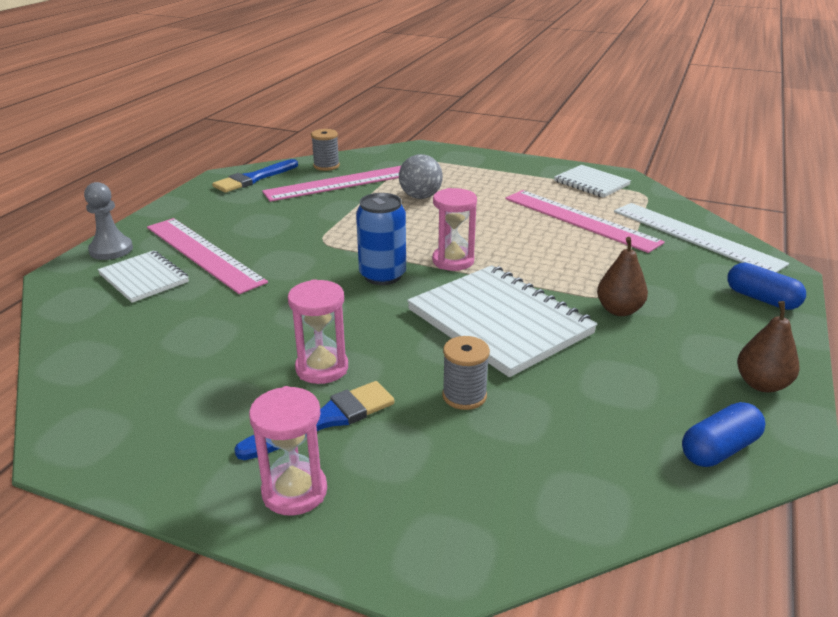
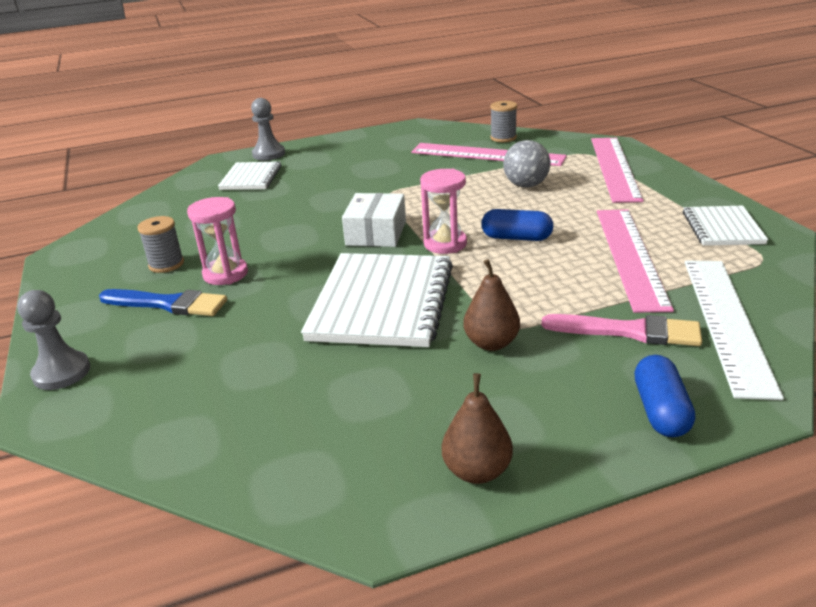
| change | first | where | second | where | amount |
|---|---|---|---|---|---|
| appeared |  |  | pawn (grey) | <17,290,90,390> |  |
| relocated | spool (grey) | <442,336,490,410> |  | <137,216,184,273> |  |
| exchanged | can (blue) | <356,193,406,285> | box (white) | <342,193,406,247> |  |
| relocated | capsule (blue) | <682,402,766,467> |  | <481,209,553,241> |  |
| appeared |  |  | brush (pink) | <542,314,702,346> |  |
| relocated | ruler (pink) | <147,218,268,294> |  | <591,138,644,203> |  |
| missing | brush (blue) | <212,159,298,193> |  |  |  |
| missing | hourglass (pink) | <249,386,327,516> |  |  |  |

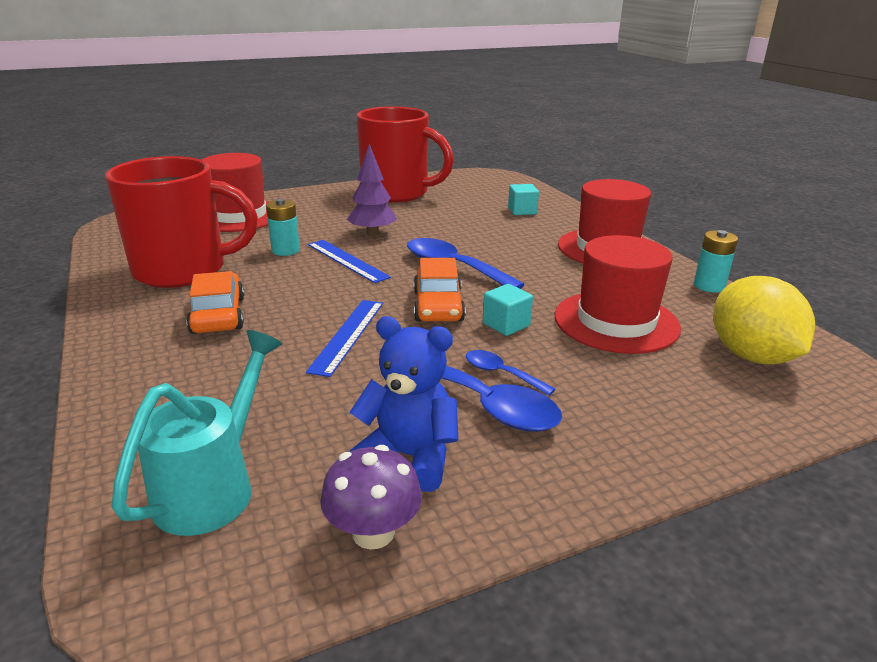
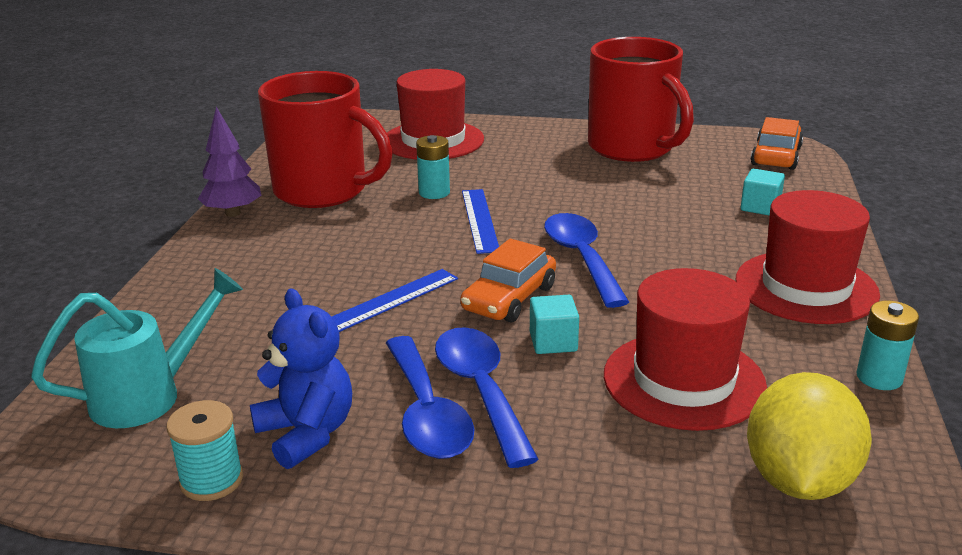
| change | first | where | second | where | amount |
|---|---|---|---|---|---|
| exchanged | mushroom (purple) | <320,445,422,550> | spool (turquoise) | <167,400,243,501> |  |
| relocated | tree (purple) | <347,144,397,236> |  | <198,107,261,217> |  |
| size | spoon (blue) | <466,350,555,396> |  | <435,327,539,468> | x1.87 |
| relocated | car (orange) | <186,271,245,334> |  | <751,117,803,170> |  |

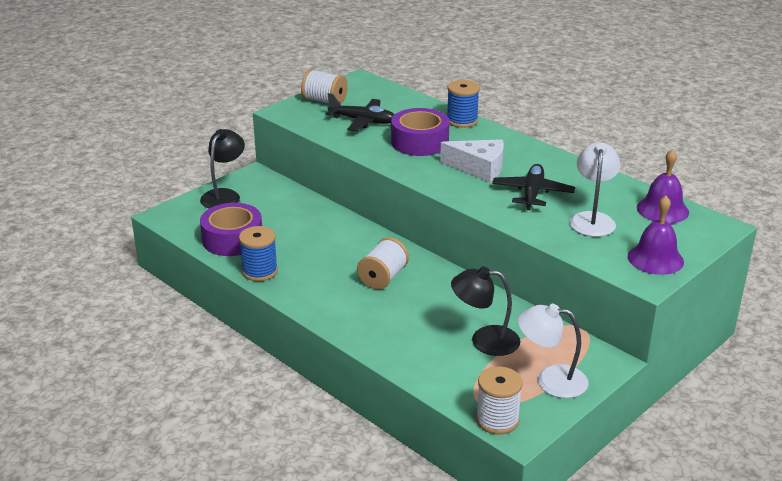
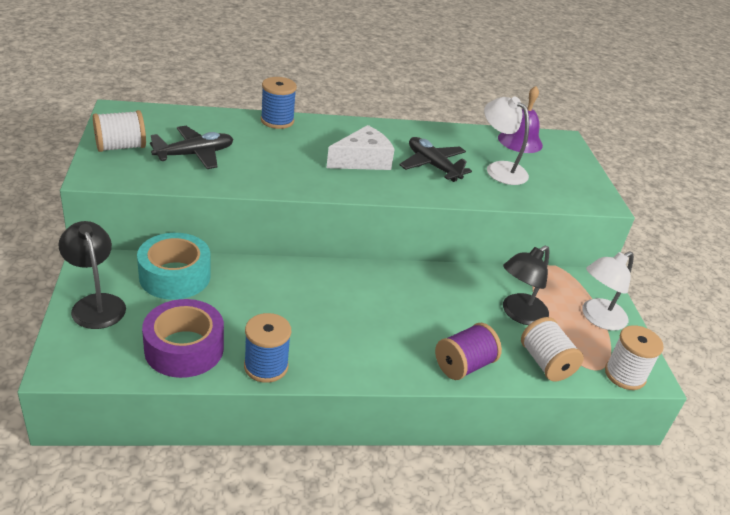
| change | first | where | second | where | amount |
|---|---|---|---|---|---|
| appeared |  |  | tape (turquoise) | <137,233,211,300> |  |
| appeared |  |  | spool (purple) | <435,323,502,380> |  |
| relocated | spool (white) | <357,237,409,290> |  | <521,317,584,381> |  |
| missing | tape (purple) | <391,108,450,156> |  |  |  |
| missing | bell (purple) | <628,196,684,275> |  |  |  |

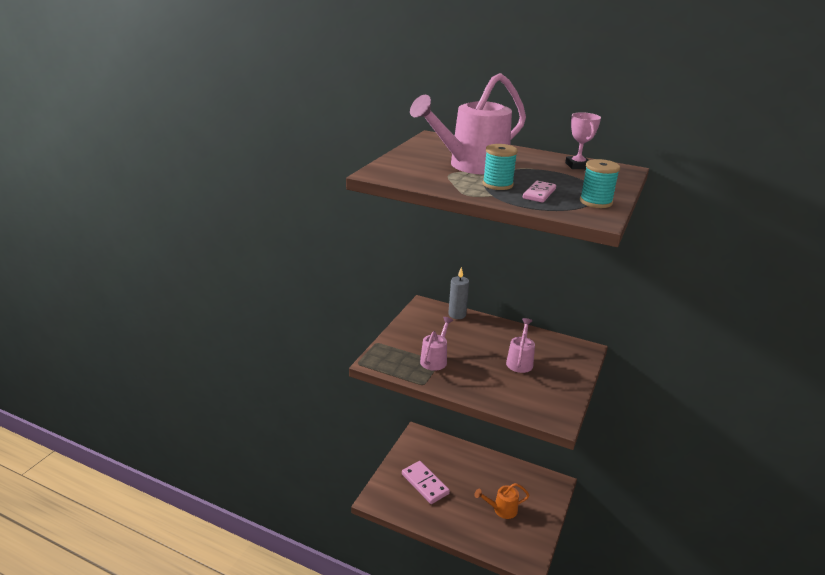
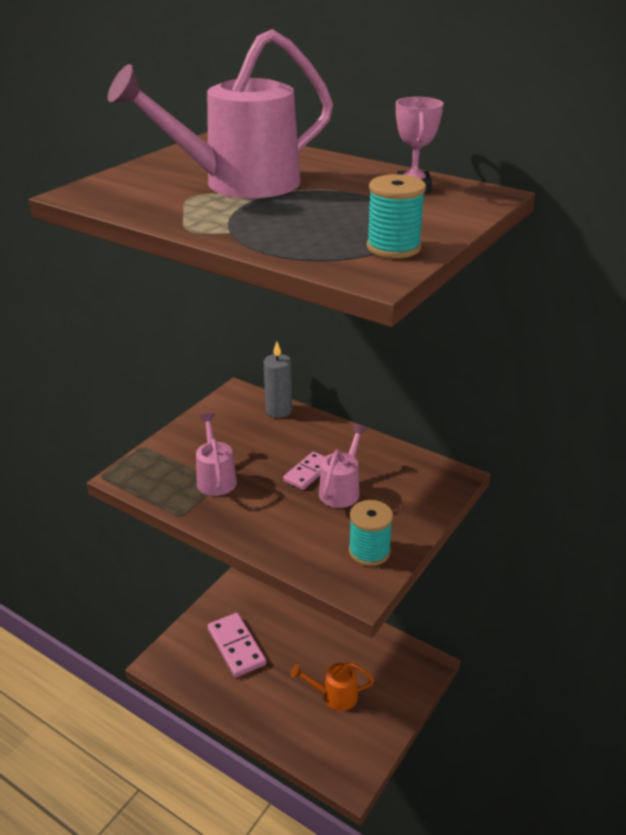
| change | first | where | second | where | amount |
|---|---|---|---|---|---|
| spun | watering can (pink) | <420,317,453,371> |  | <196,413,237,496> | 45 degrees counterclockwise |
| relocated | domino (pink) | <523,181,556,203> |  | <283,452,325,490> |  |
| relocated | spool (turquoise) | <483,144,518,190> |  | <349,500,393,566> |  |

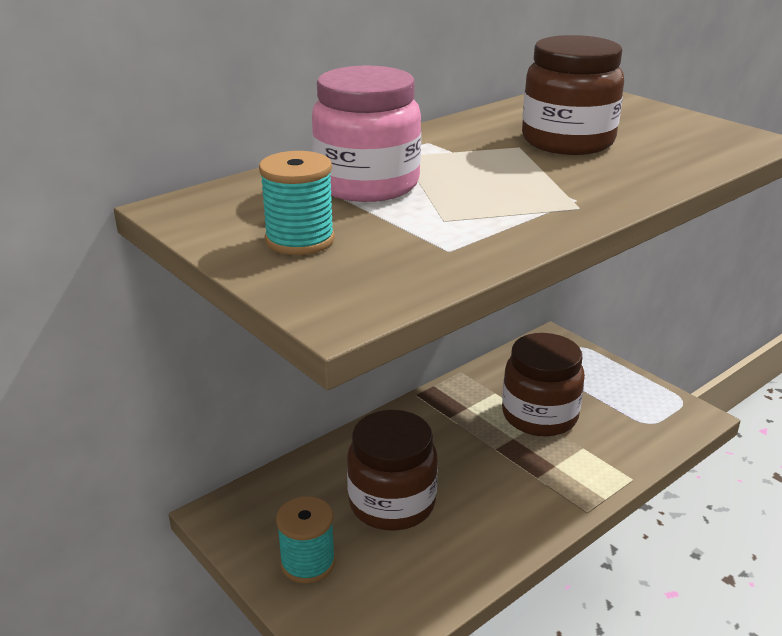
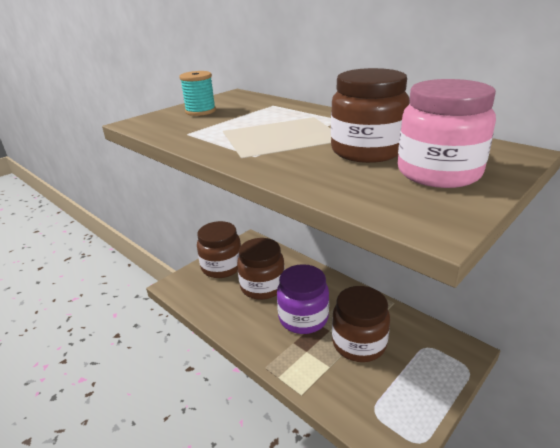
| change | first | where | second | where | amount |
|---|---|---|---|---|---|
| exchanged | spool (turquoise) | <276,496,335,584> | jar (brown) | <197,221,241,278> |  |
| appeared |  |  | jar (purple) | <277,264,329,334> |  |
| relocated | jar (pink) | <312,66,421,202> |  | <398,79,496,188> |  |

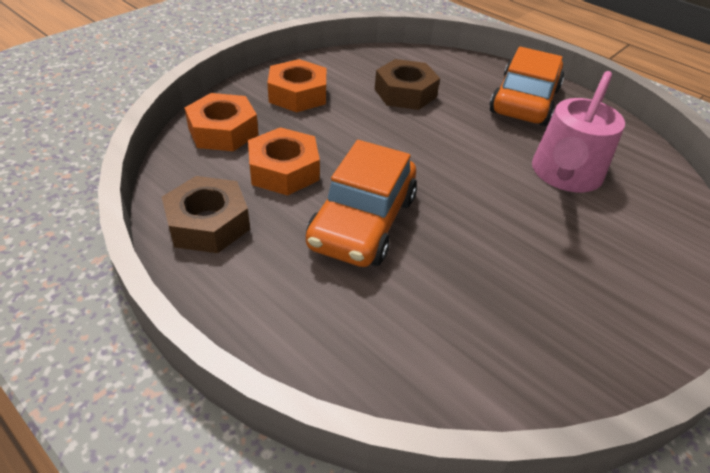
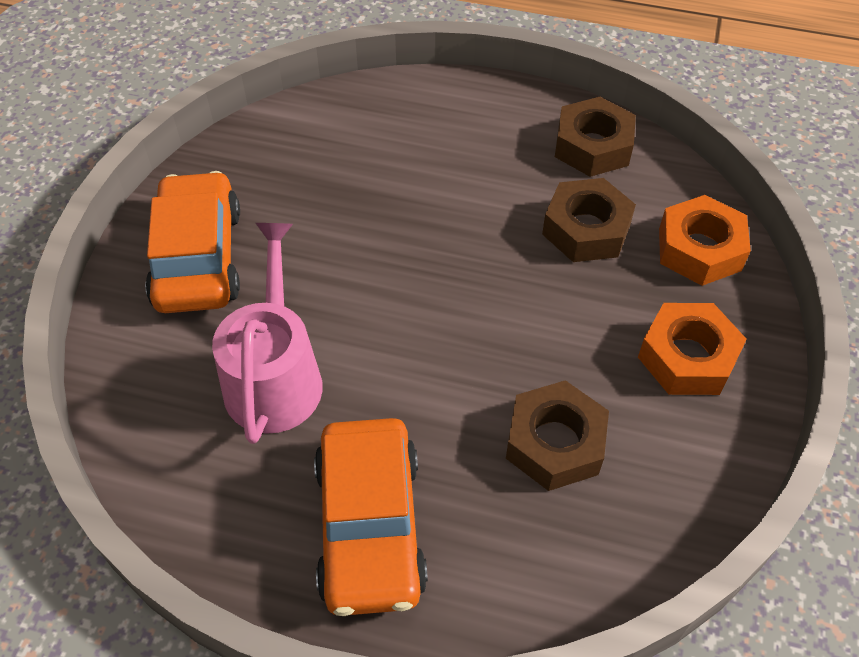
| change | first | where | second | where | amount |
|---|---|---|---|---|---|
| relocated | car (orange) | <306,140,417,267> |  | <145,171,240,313> |  |
| colour | nut (orange) | <248,127,320,195> | nut (brown) | <542,178,636,262> |  |

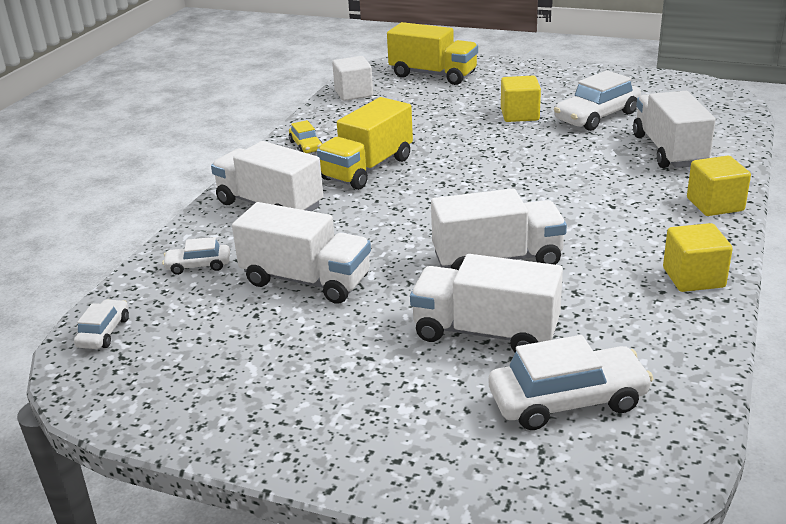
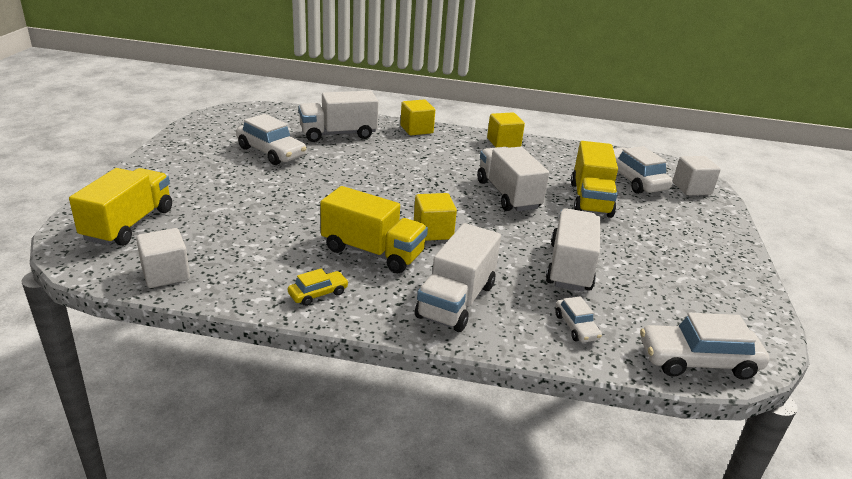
| change | first | where | second | where | amount |
|---|---|---|---|---|---|
| relocated | cube (yellow) | <501,76,541,122> |  | <414,193,457,241> |  |
| colour | truck (white) | <410,254,563,352> | truck (yellow) | <571,141,618,218> |  |
| size | car (white) | <74,299,129,349> |  | <640,313,770,380> | x1.87 |
| appeared |  |  | cube (white) | <673,156,721,196> |  |

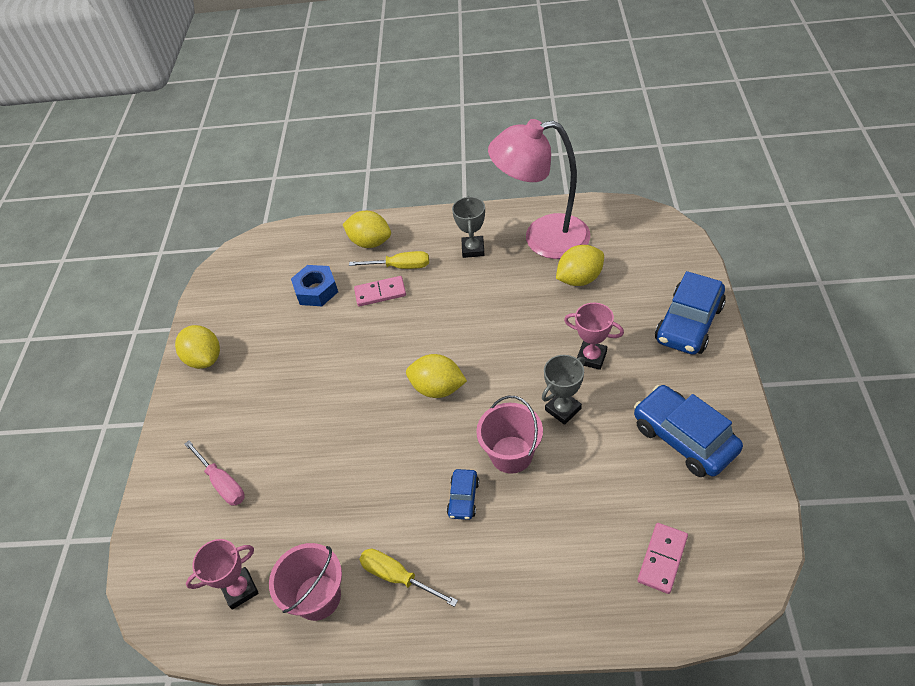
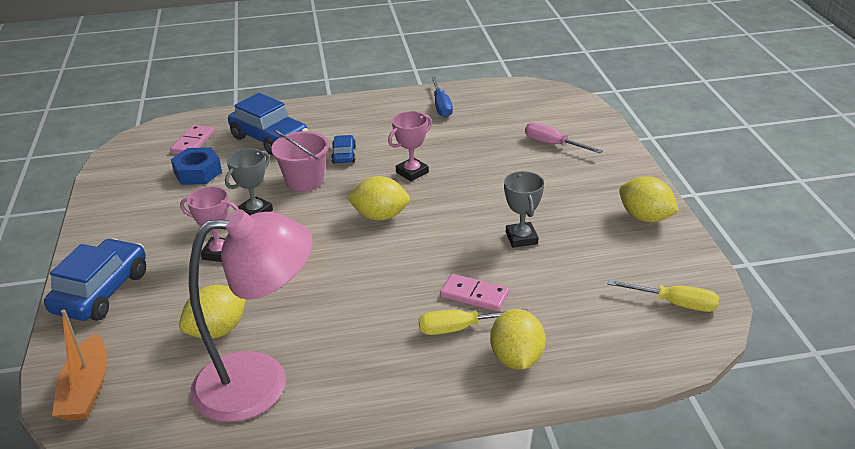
| change | first | where | second | where | amount |
|---|---|---|---|---|---|
| appeared |  |  | boat (orange) | <52,309,107,421> |  |
| relocated | nut (blue) | <291,265,338,306> |  | <171,147,222,185> |  |
| relocated | car (blue) | <634,385,743,477> |  | <228,93,308,155> |  |
| relocated | trophy (pink) | <185,539,259,610> |  | <388,111,432,181> |  |
| exchanged | bucket (pink) | <269,543,342,621> | screwdriver (blue) | <431,77,453,117> |  |
| spun | domino (pink) | <354,276,406,307> |  | <440,274,509,312> | 45 degrees clockwise |
| spun | lemon (yellow) | <342,211,391,248> |  | <490,309,546,370> | 75 degrees clockwise |
| relocated | trophy (grey) | <452,196,485,258> |  | <504,171,544,248> |  |
| relocated | screwdriver (yellow) | <359,549,458,607> |  | <608,280,719,312> |  |

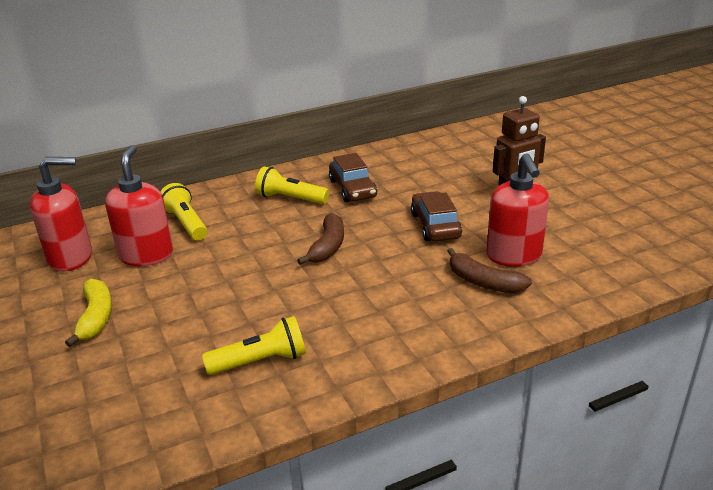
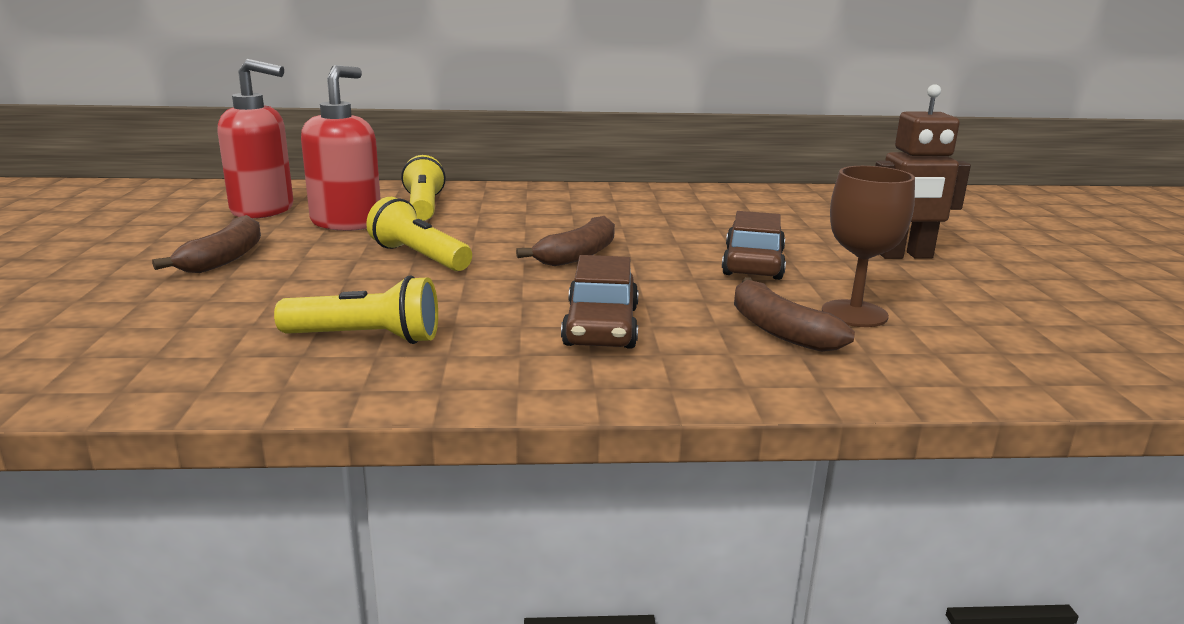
| change | first | where | second | where | amount |
|---|---|---|---|---|---|
| colour | banana (yellow) | <65,279,112,347> | banana (brown) | <152,215,261,273> |  |
| relocated | flashlight (yellow) | <255,166,329,204> |  | <366,197,472,271> |  |
| relocated | car (brown) | <329,153,377,202> |  | <561,255,639,349> |  |
| exchanged | soap dispenser (red) | <486,153,549,267> | goblet (brown) | <822,166,915,327> |  |

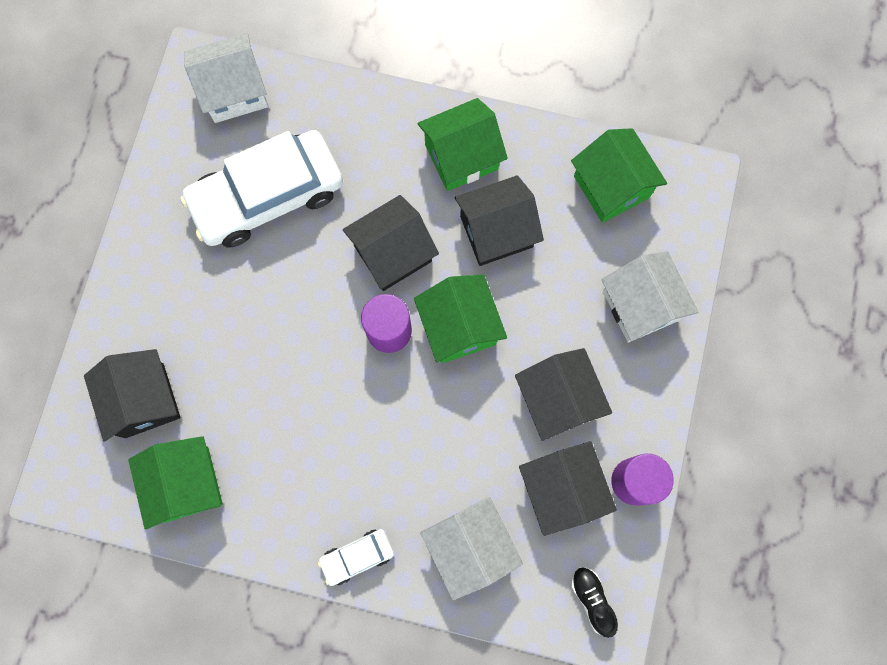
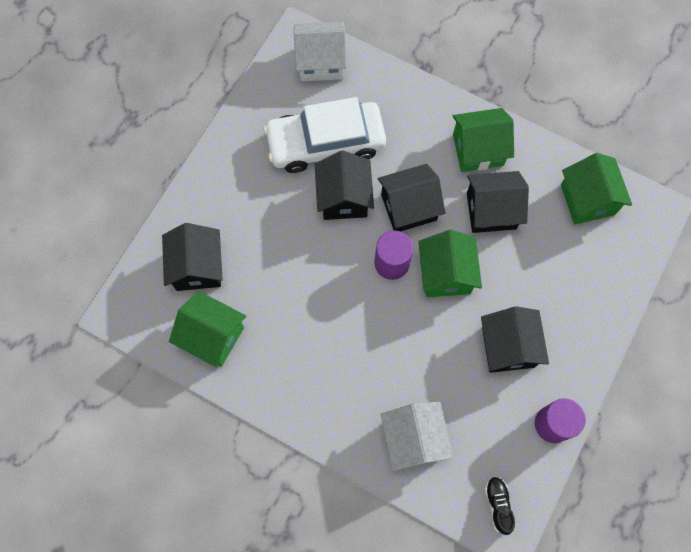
| change | first | where | second | where | amount |
|---|---|---|---|---|---|
| spun | house (green) | <128,436,223,529> |  | <169,291,246,367> | 60 degrees counterclockwise |
| relocated | house (black) | <519,441,617,536> |  | <315,151,374,220> |  |
| missing | car (white) | <318,529,394,586> |  |  |  |
| missing | house (white) | <601,251,698,343> |  |  |  |

